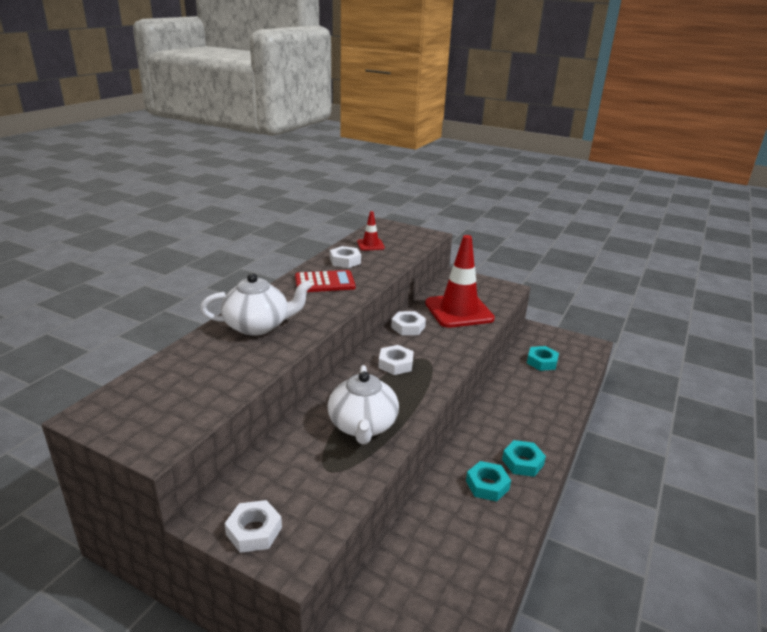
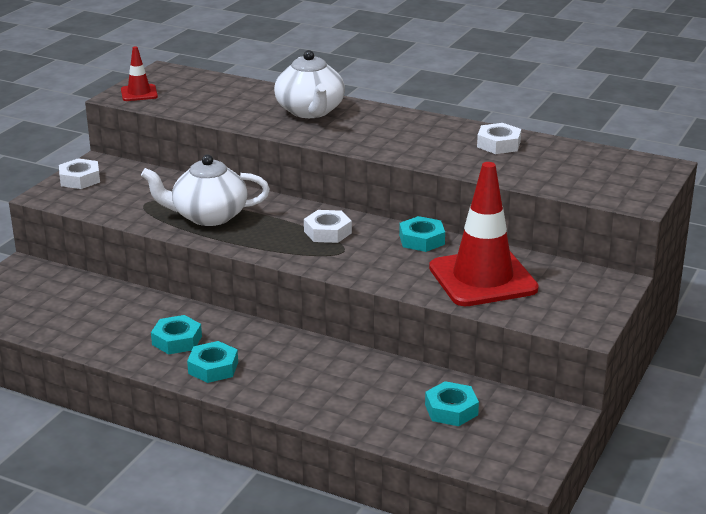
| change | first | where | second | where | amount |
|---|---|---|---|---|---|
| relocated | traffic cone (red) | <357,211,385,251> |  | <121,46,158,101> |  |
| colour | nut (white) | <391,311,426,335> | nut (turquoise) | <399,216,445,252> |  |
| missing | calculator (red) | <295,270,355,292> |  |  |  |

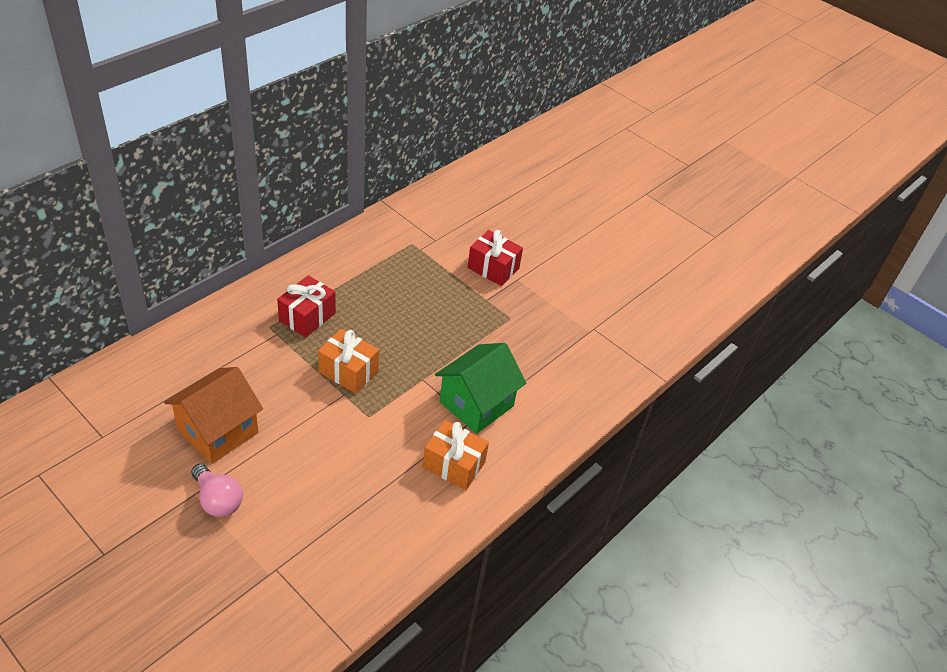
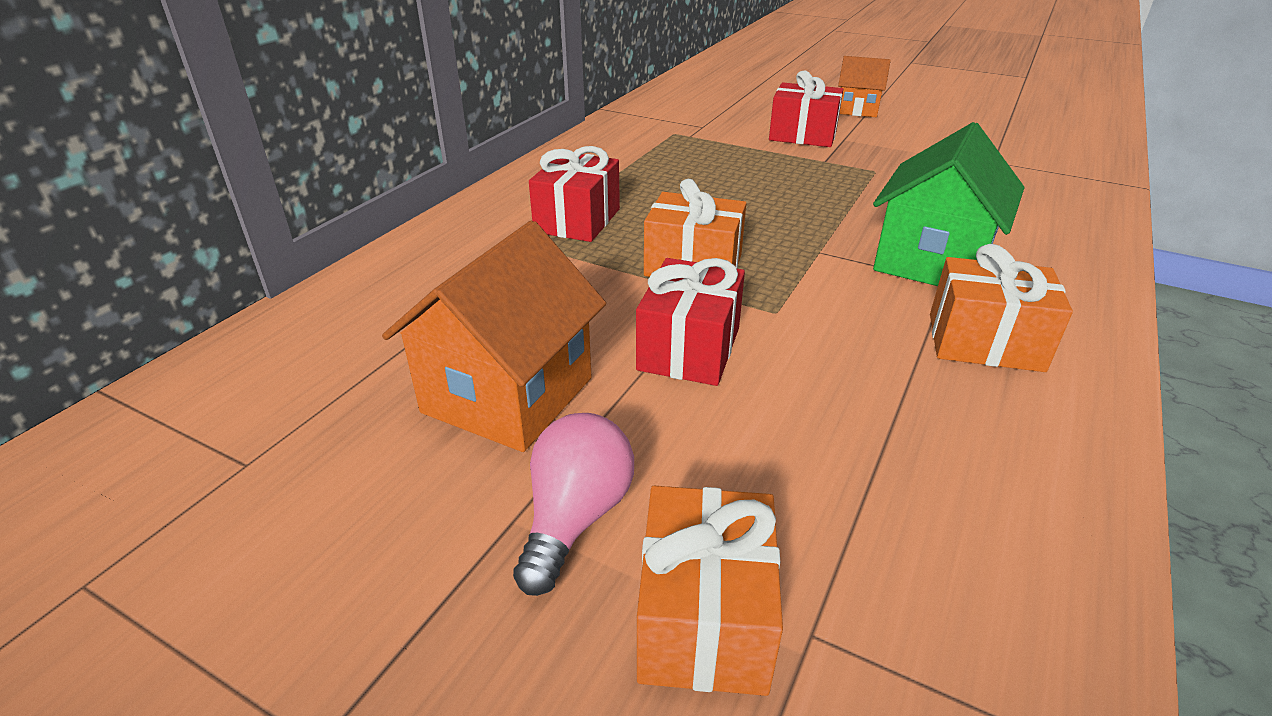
| change | first | where | second | where | amount |
|---|---|---|---|---|---|
| spun | light bulb (pink) | <191,464,243,517> |  | <513,413,634,596> | 105 degrees counterclockwise |
| appeared |  |  | gift (red) | <636,258,745,386> |  |
| appeared |  |  | gift (orange) | <637,486,783,696> |  |
| appeared |  |  | house (orange) | <838,56,891,117> |  |

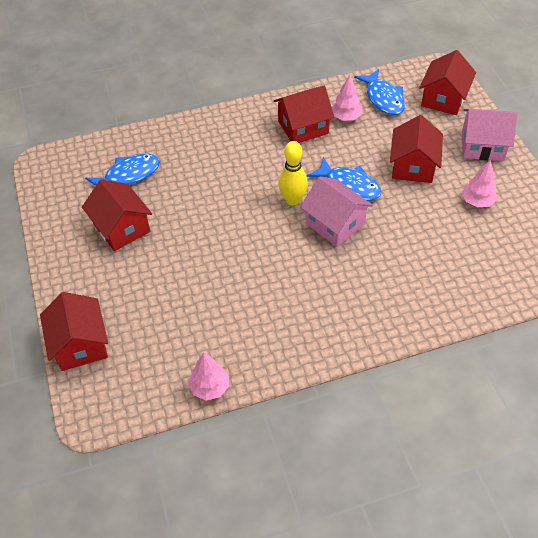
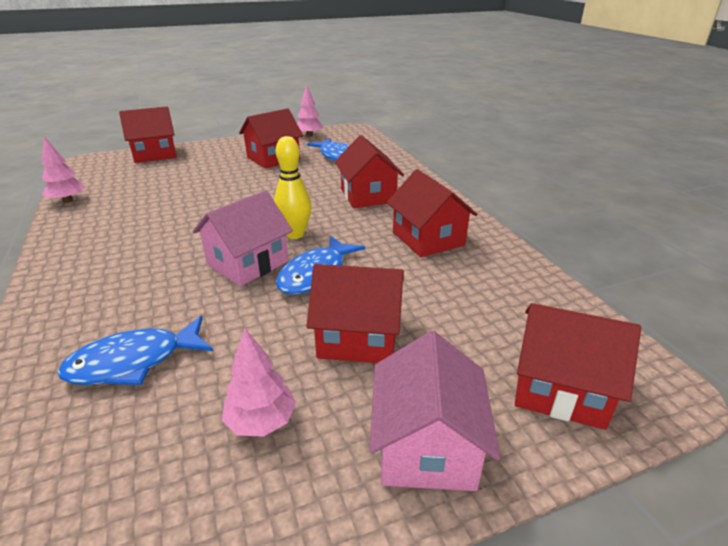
| change | first | where | second | where | amount |
|---|---|---|---|---|---|
| relocated | fish (blue) | <354,69,405,115> |  | <57,316,213,385> |  |
| relocated | tree (pink) | <332,75,362,121> |  | <297,84,324,137> |  |
| appeared |  |  | house (red) | <334,135,404,208> |  |

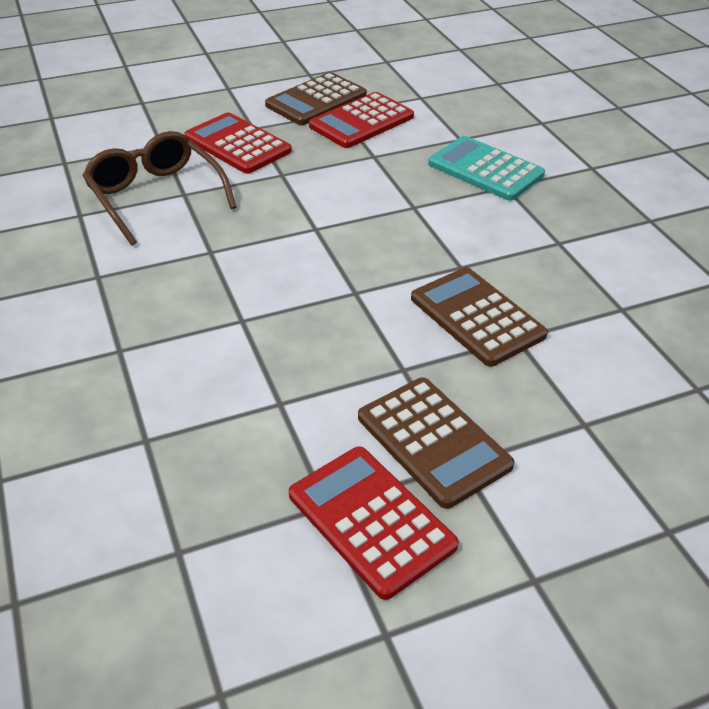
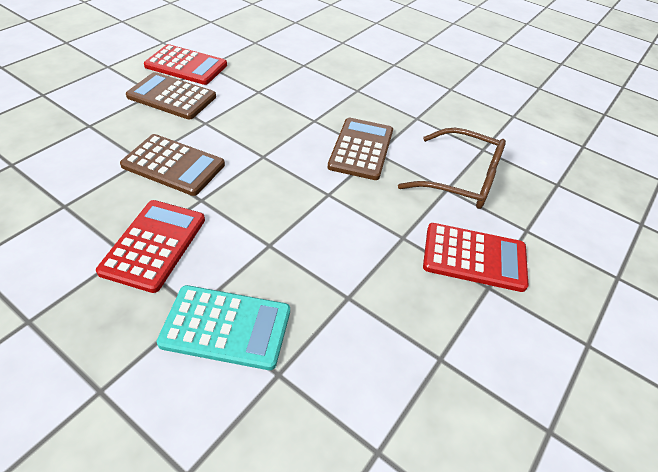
| change | first | where | second | where | amount |
|---|---|---|---|---|---|
| relocated | calculator (red) | <309,92,414,148> |  | <96,200,205,293> |  |
| relocated | calculator (brown) | <265,72,367,125> |  | <327,118,393,180> |  |

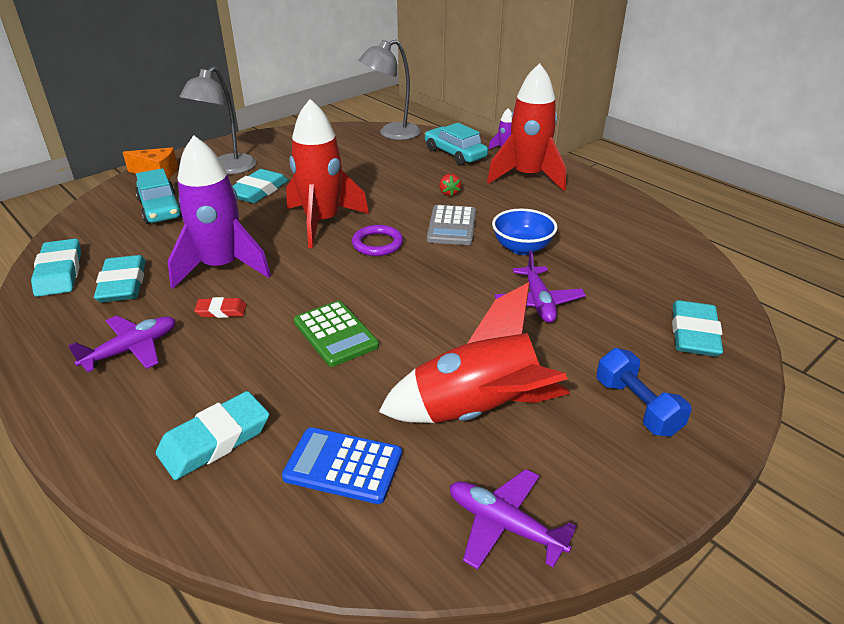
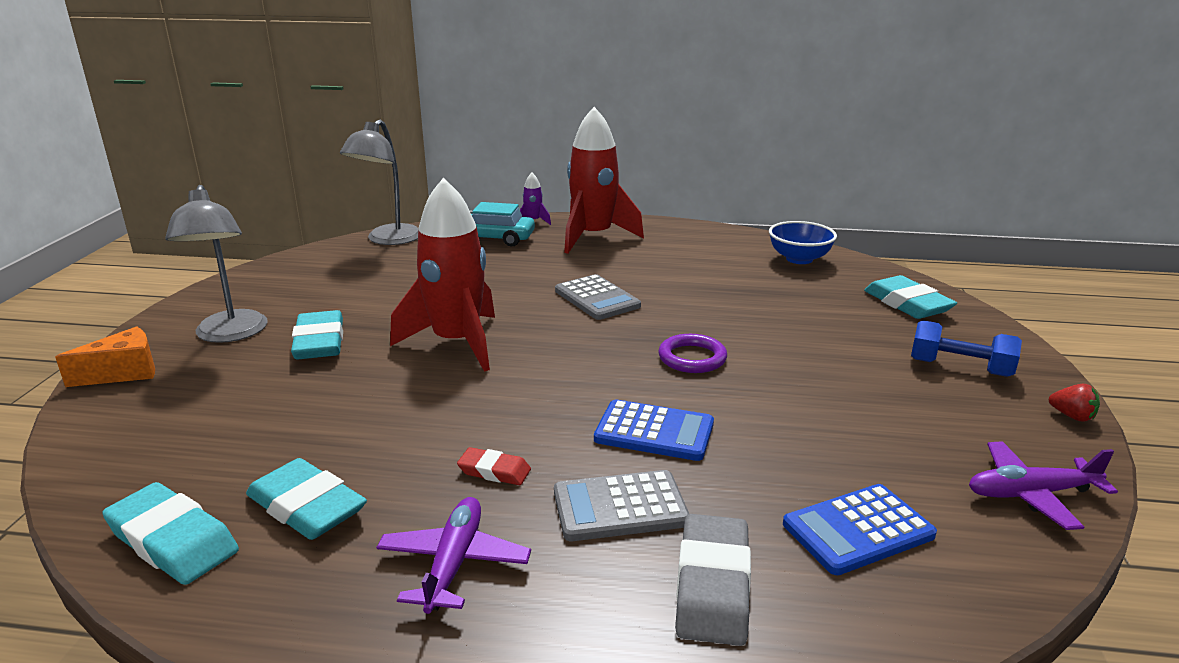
| change | first | where | second | where | amount |
|---|---|---|---|---|---|
| spun | eraser (red) | <194,297,247,318> |  | <457,447,531,485> | 60 degrees clockwise |
| appeared |  |  | calculator (grey) | <554,470,689,541> |  |
| colour | calculator (green) | <294,301,379,367> | calculator (blue) | <594,399,714,461> |  |
| relocated | ring (purple) | <352,225,403,256> |  | <658,334,727,373> |  |
| colour | eraser (turquoise) | <156,391,270,480> | eraser (grey) | <675,514,751,646> |  |
| relocated | bowl (blue) | <492,209,557,255> |  | <769,221,837,264> |  |
| relocated | strawberry (red) | <439,174,461,196> |  | <1049,384,1100,422> |  |
| missing | car (turquoise) | <135,168,182,224> |  |  |  |
| missing | rocket (purple) | <168,135,271,289> |  |  |  |
| missing | rocket (red) | <379,282,570,423> |  |  |  |
| missing | plane (purple) | <495,250,586,323> |  |  |  |

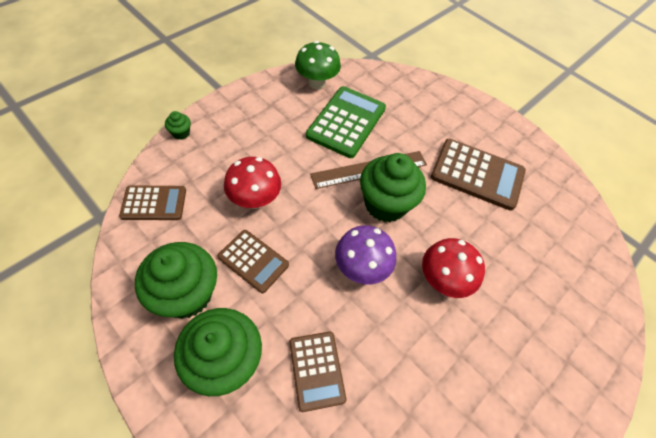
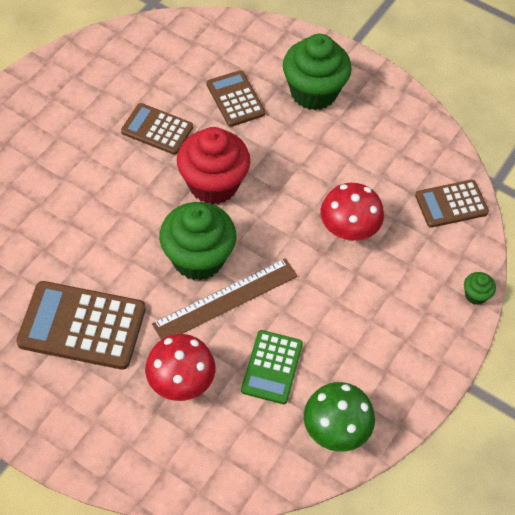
| change | first | where | second | where | amount |
|---|---|---|---|---|---|
| relocated | calculator (brown) | <218,230,289,293> |  | <121,103,193,155> |  |
| relocated | mushroom (red) | <422,238,485,298> |  | <145,334,215,401> |  |
| exchanged | mushroom (purple) | <335,225,396,284> | cupcake (red) | <177,127,250,204> |  |
| size | calculator (green) | <306,86,386,158> |  | <241,330,303,404> | x0.62 |
| missing | cupcake (green) | <135,242,217,319> |  |  |  |

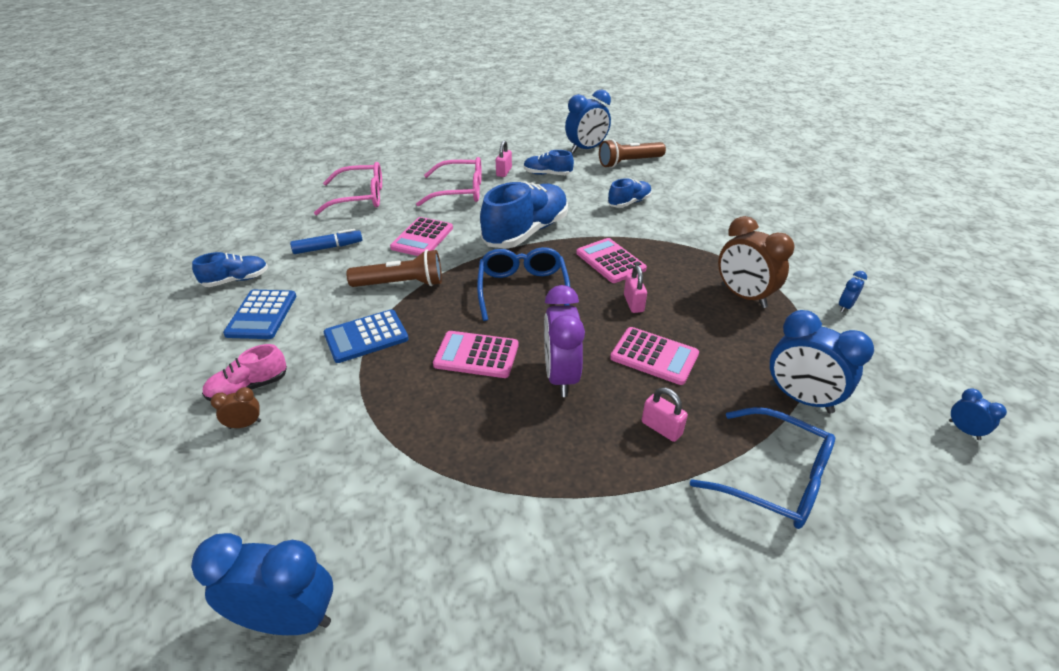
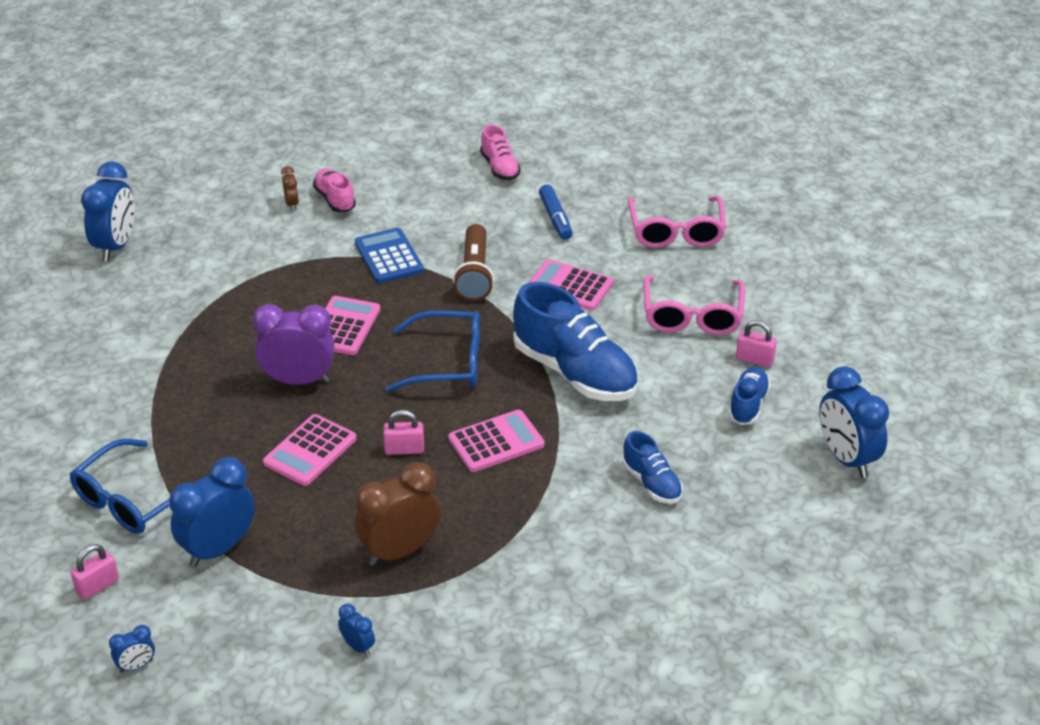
| change | first | where | second | where | amount |
|---|---|---|---|---|---|
| relocated | padlock (pink) | <642,387,688,442> |  | <70,544,119,600> |  |
| colour | shoe (blue) | <192,252,268,287> | shoe (pink) | <480,124,521,180> |  |
| missing | calculator (blue) | <223,290,296,339> |  |  |  |
| missing | flashlight (brown) | <599,139,666,168> |  |  |  |

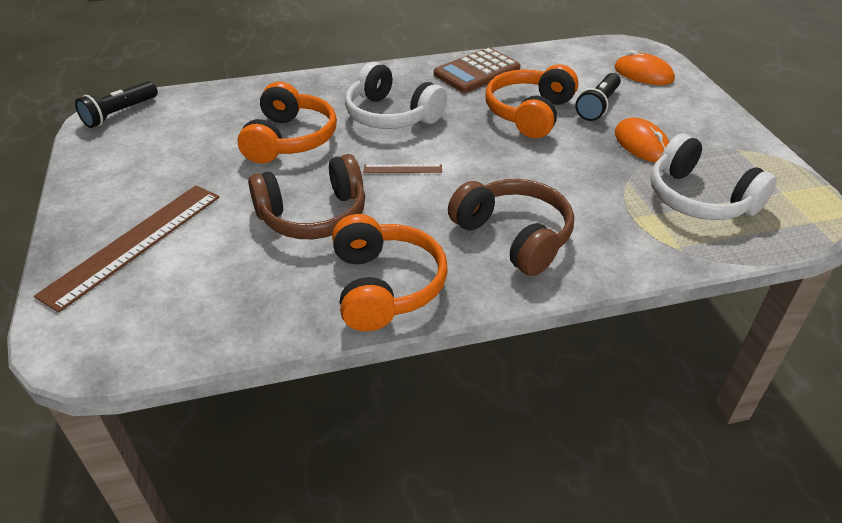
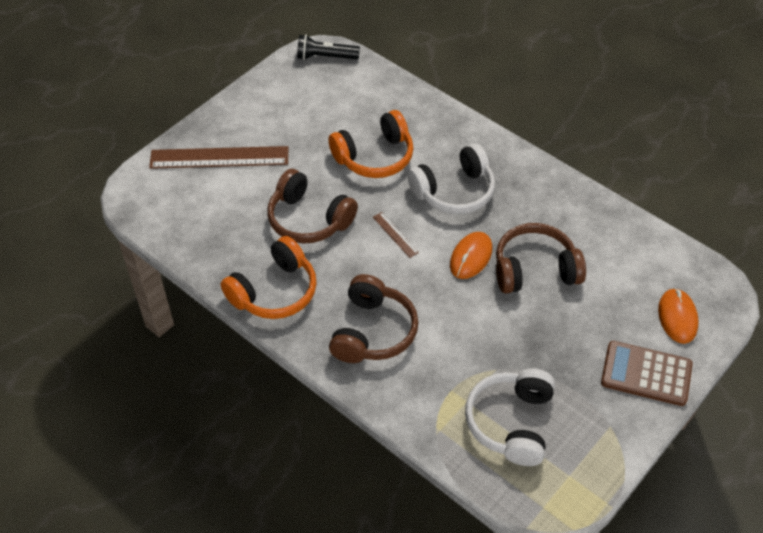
| change | first | where | second | where | amount |
|---|---|---|---|---|---|
| spun | headphones (white) | <345,62,447,129> |  | <407,144,495,215> | 120 degrees counterclockwise |
| relocated | mouse (orange) | <615,118,669,162> |  | <450,232,492,279> |  |
| colour | headphones (orange) | <485,64,578,138> | headphones (brown) | <496,223,586,293> |  |
| relocated | calculator (brown) | <434,48,521,93> |  | <601,341,693,406> |  |
| missing | flashlight (black) | <575,73,621,121> |  |  |  |

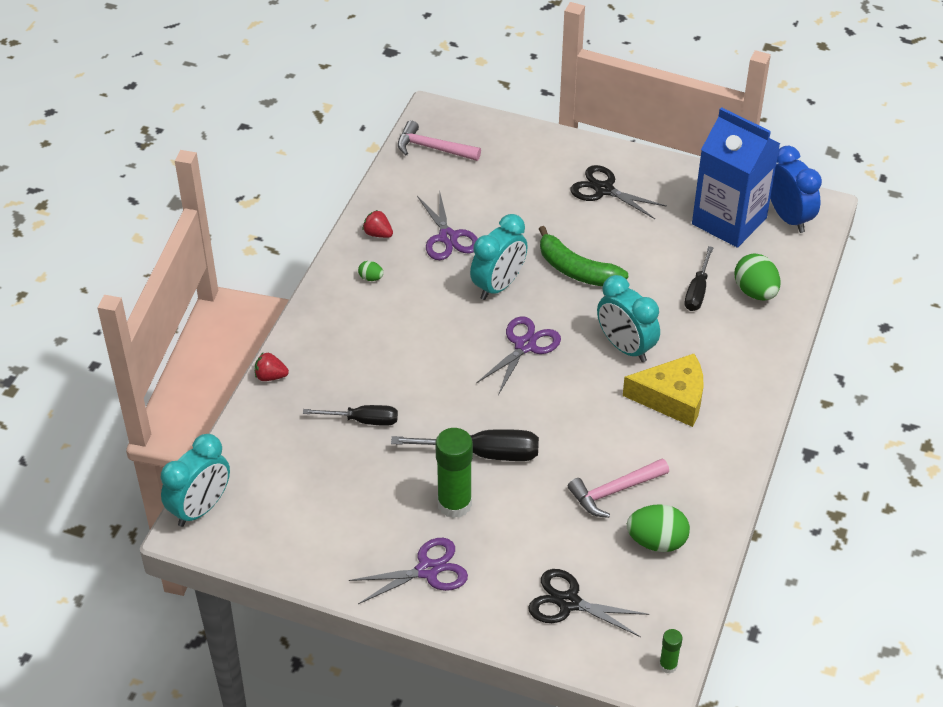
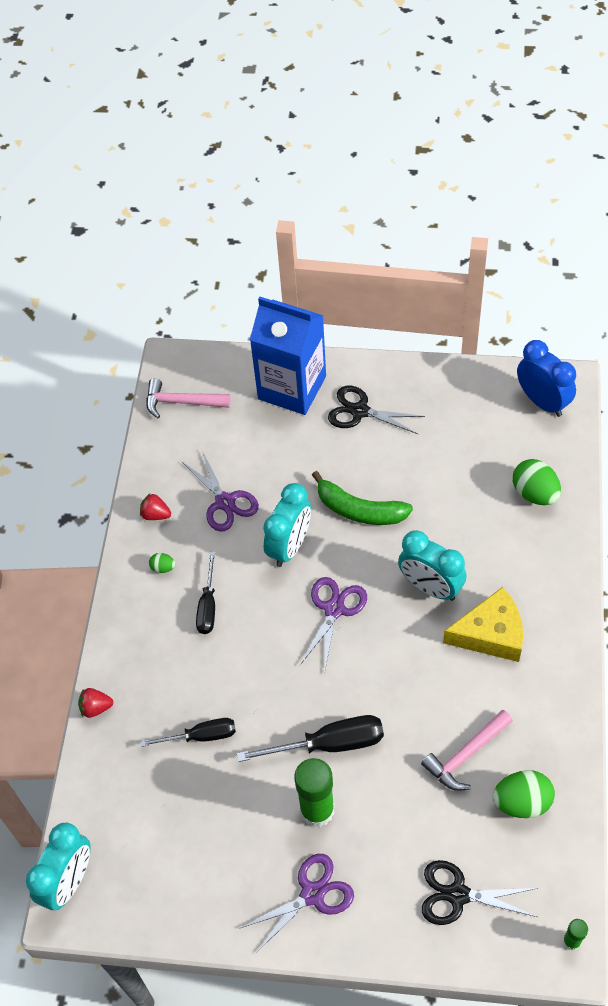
| change | first | where | second | where | amount |
|---|---|---|---|---|---|
| relocated | screwdriver (black) | <685,246,714,311> |  | <196,552,215,634> |  |
| relocated | carton (blue) | <692,107,780,248> |  | <250,297,326,415> |  |

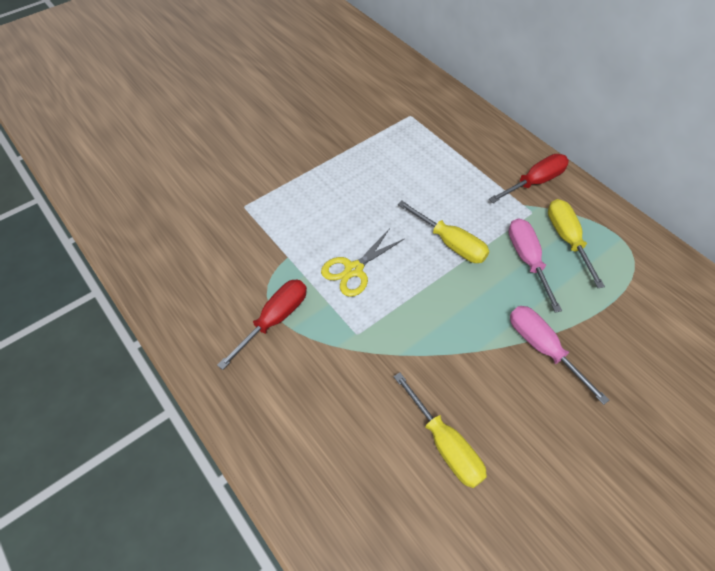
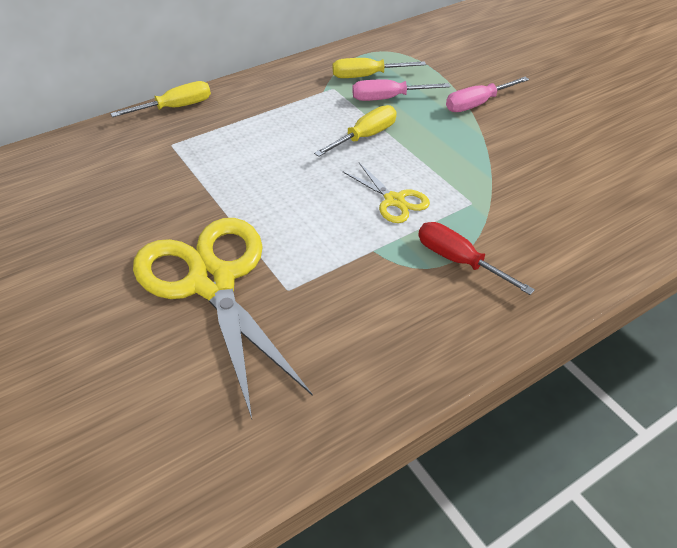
| change | first | where | second | where | amount |
|---|---|---|---|---|---|
| relocated | screwdriver (yellow) | <394,373,487,488> |  | <110,81,211,117> |  |
| appeared |  |  | scissors (yellow) | <133,218,312,419> |  |
| missing | screwdriver (red) | <489,154,569,203> |  |  |  |

